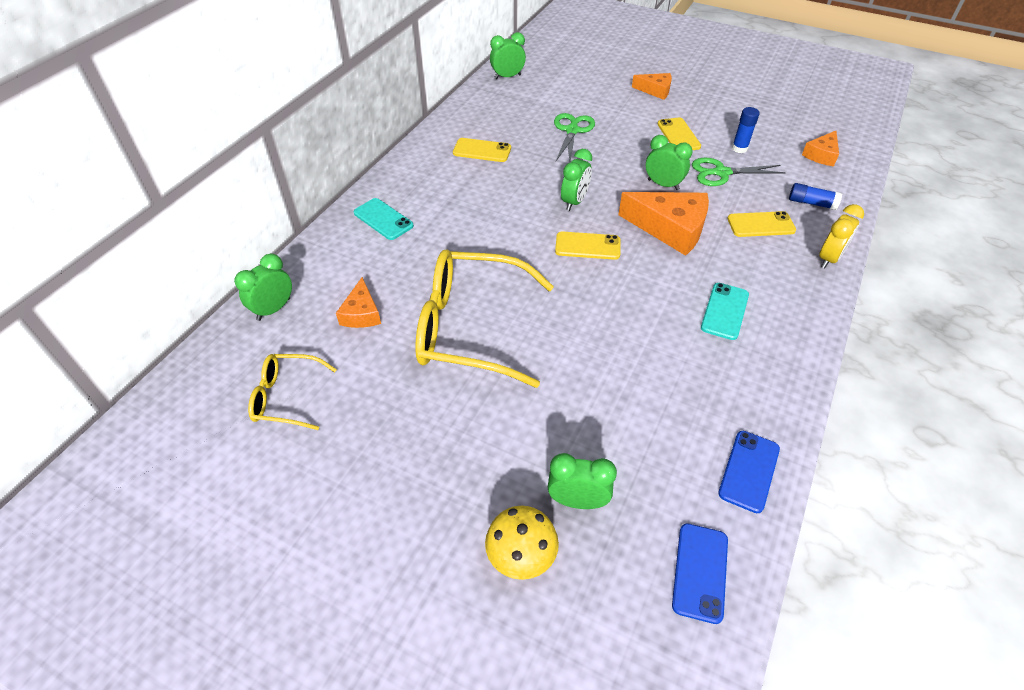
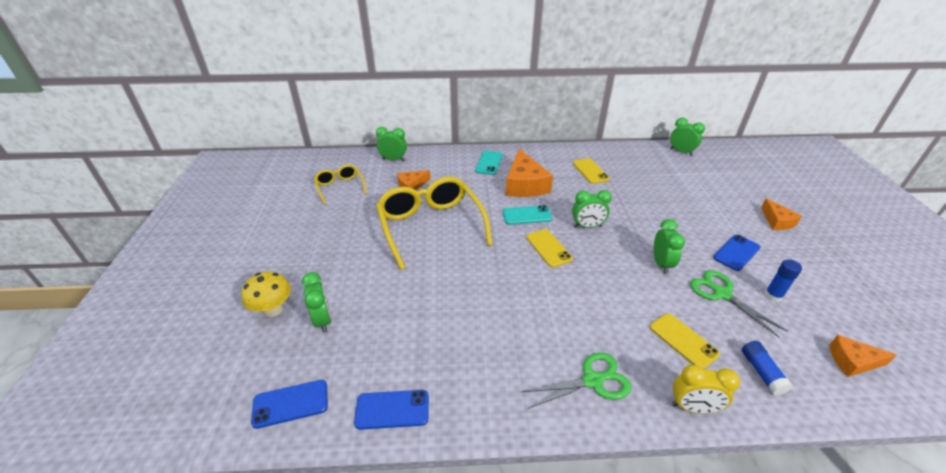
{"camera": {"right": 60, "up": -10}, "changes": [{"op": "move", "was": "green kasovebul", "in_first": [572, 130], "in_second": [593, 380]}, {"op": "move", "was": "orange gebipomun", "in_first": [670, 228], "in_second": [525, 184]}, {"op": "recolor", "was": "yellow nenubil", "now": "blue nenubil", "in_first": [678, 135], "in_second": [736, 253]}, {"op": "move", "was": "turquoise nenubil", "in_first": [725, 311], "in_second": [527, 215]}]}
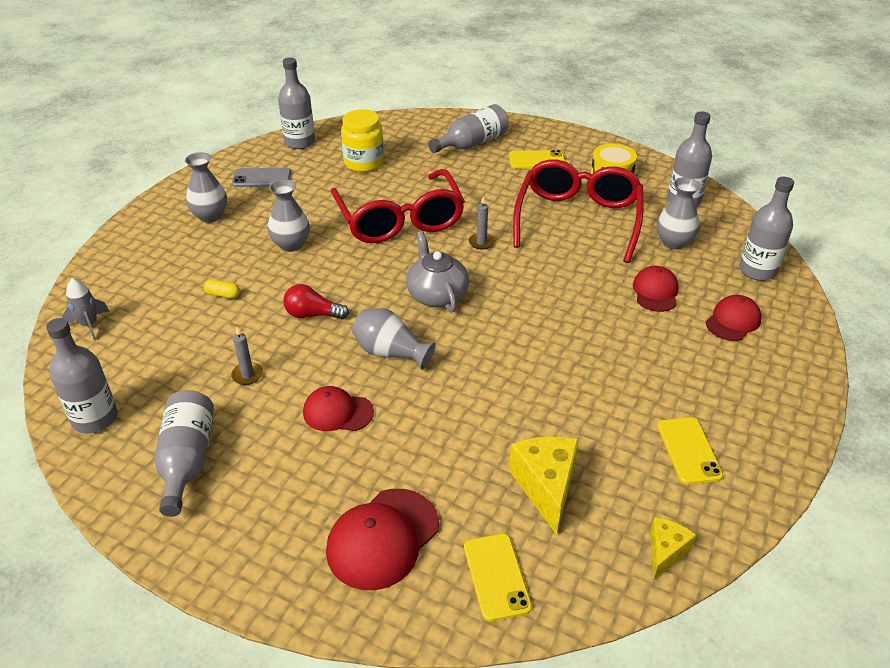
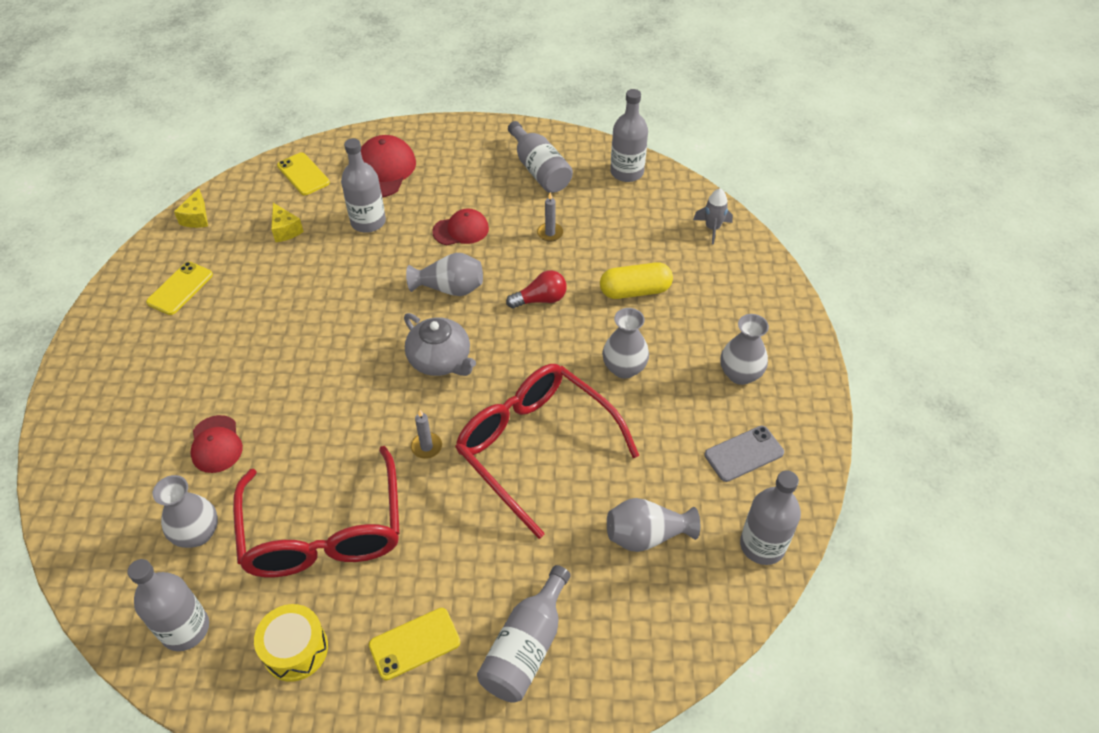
{"camera": {"right": 155, "up": 10}, "changes": [{"op": "resize", "was": "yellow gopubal", "in_first": [223, 295], "in_second": [635, 291], "ratio": 2.03}, {"op": "replace", "was": "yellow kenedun", "now": "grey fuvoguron", "in_first": [364, 163], "in_second": [646, 535]}, {"op": "resize", "was": "yellow gebipomun", "in_first": [546, 487], "in_second": [285, 230], "ratio": 0.59}, {"op": "rotate", "was": "yellow nenubil", "in_first": [689, 450], "in_second": [180, 288], "clockwise": 60}, {"op": "delete", "was": "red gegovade", "in_first": [733, 321]}, {"op": "move", "was": "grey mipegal", "in_first": [757, 270], "in_second": [368, 222]}]}
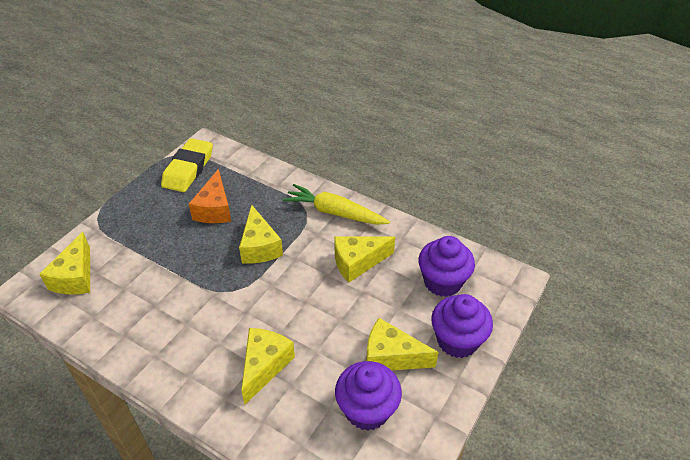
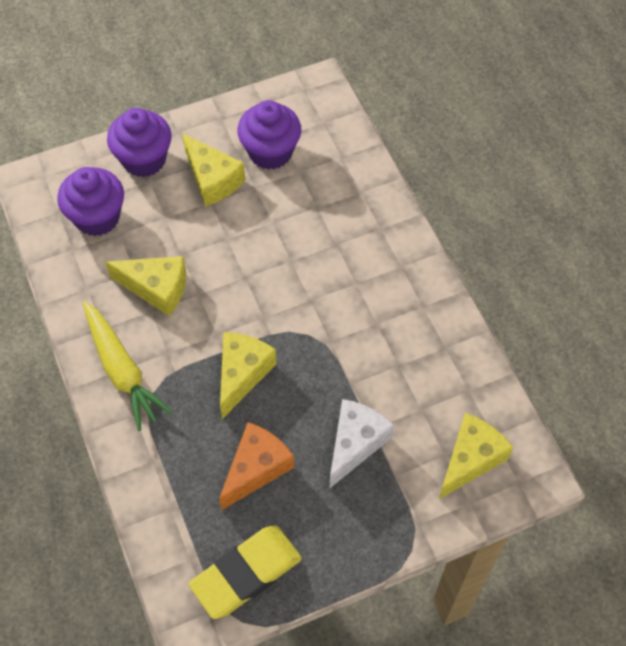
{"camera": {"right": -145, "up": 15}, "changes": [{"op": "delete", "was": "yellow gebipomun", "in_first": [264, 366]}, {"op": "insert", "now": "white gebipomun", "in_second": [355, 444]}]}
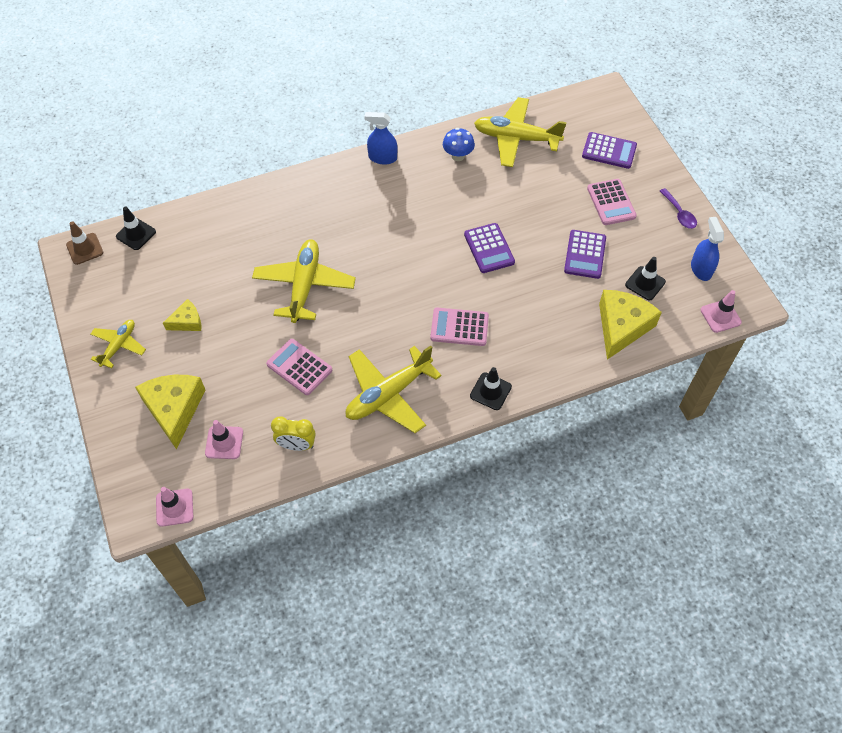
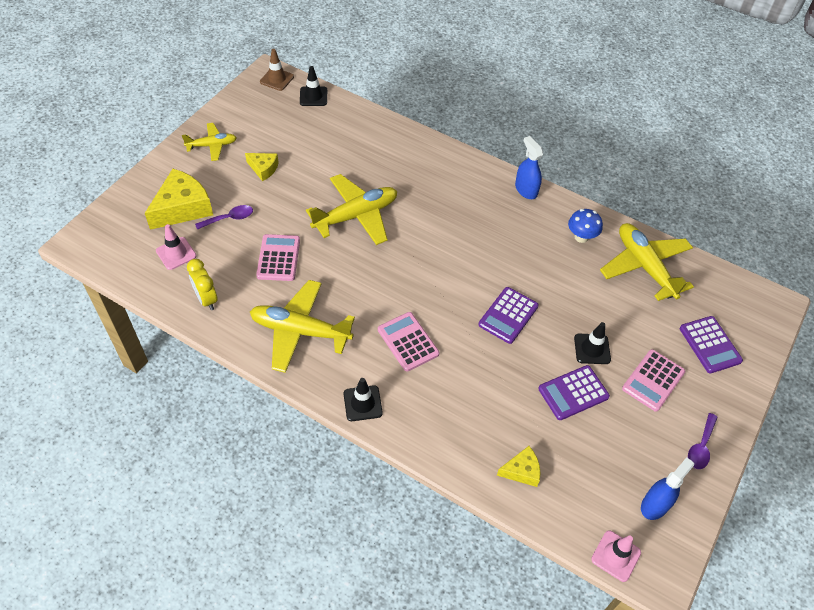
{"camera": {"right": 50, "up": -5}, "changes": [{"op": "delete", "was": "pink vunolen", "in_first": [174, 507]}, {"op": "resize", "was": "yellow gebipomun", "in_first": [621, 327], "in_second": [522, 471], "ratio": 0.54}, {"op": "move", "was": "black vunolen", "in_first": [645, 283], "in_second": [592, 349]}, {"op": "insert", "now": "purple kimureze", "in_second": [229, 218]}]}
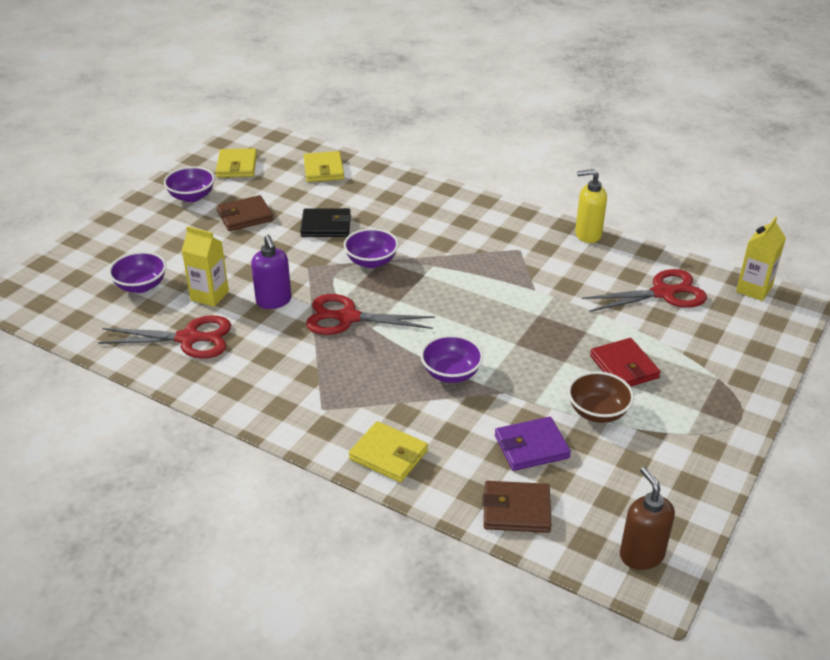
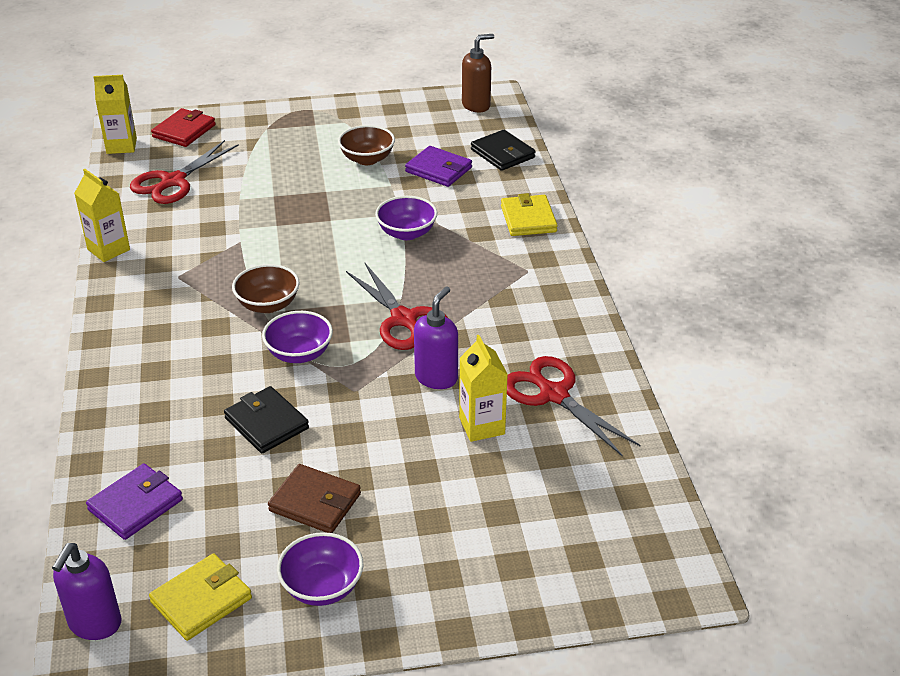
{"camera": {"right": -130, "up": 0}, "changes": [{"op": "delete", "was": "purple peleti", "in_first": [141, 286]}, {"op": "recolor", "was": "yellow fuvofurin", "now": "purple fuvofurin", "in_first": [323, 170], "in_second": [136, 505]}, {"op": "recolor", "was": "brown fuvofurin", "now": "black fuvofurin", "in_first": [516, 510], "in_second": [502, 153]}, {"op": "replace", "was": "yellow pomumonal", "now": "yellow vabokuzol", "in_first": [587, 235], "in_second": [108, 249]}, {"op": "rotate", "was": "red kasovebul", "in_first": [663, 293], "in_second": [173, 181], "clockwise": -90}, {"op": "move", "was": "red fuvofurin", "in_first": [624, 367], "in_second": [184, 131]}, {"op": "rotate", "was": "brown pomumonal", "in_first": [641, 555], "in_second": [476, 105], "clockwise": -150}, {"op": "insert", "now": "purple pomumonal", "in_second": [95, 624]}, {"op": "insert", "now": "brown peleti", "in_second": [268, 305]}]}
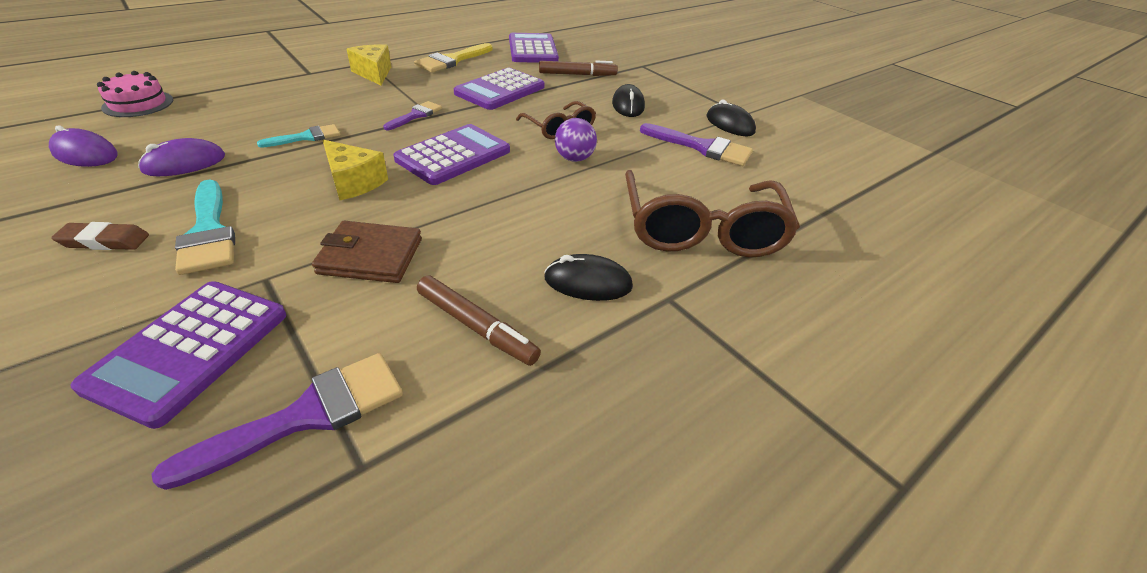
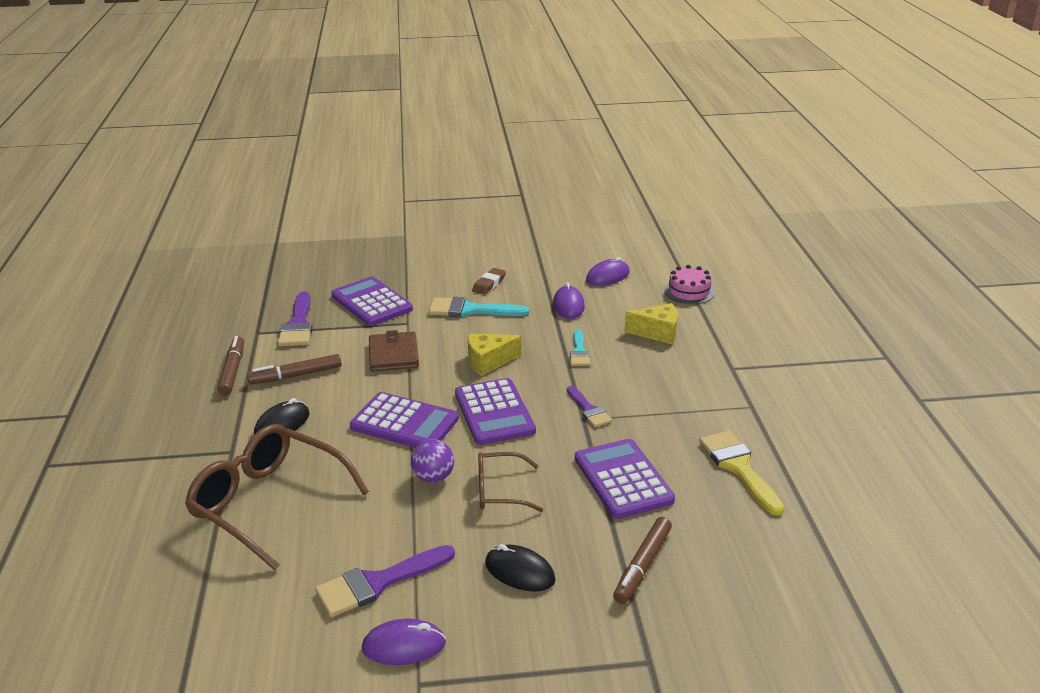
{"camera": {"right": 125, "up": -10}, "changes": [{"op": "rotate", "was": "brown fuvofurin", "in_first": [370, 256], "in_second": [393, 355], "clockwise": -45}, {"op": "move", "was": "yellow gebipomun", "in_first": [374, 73], "in_second": [657, 333]}, {"op": "move", "was": "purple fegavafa", "in_first": [532, 50], "in_second": [404, 423]}, {"op": "recolor", "was": "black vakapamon", "now": "purple vakapamon", "in_first": [730, 124], "in_second": [404, 646]}, {"op": "insert", "now": "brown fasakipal", "in_second": [232, 371]}]}
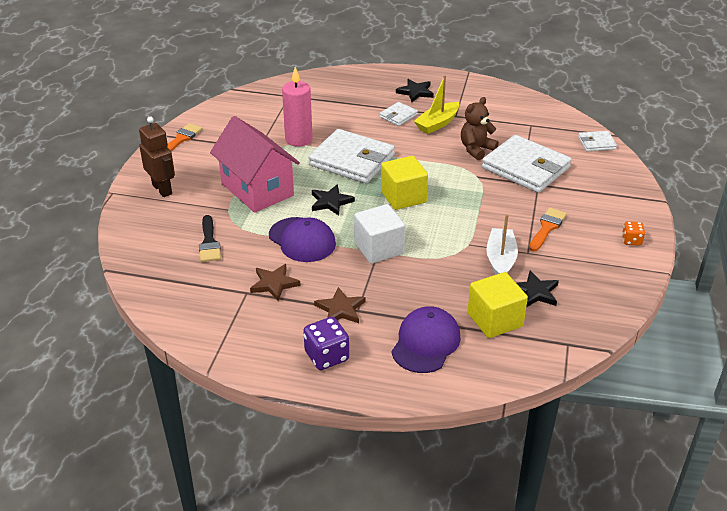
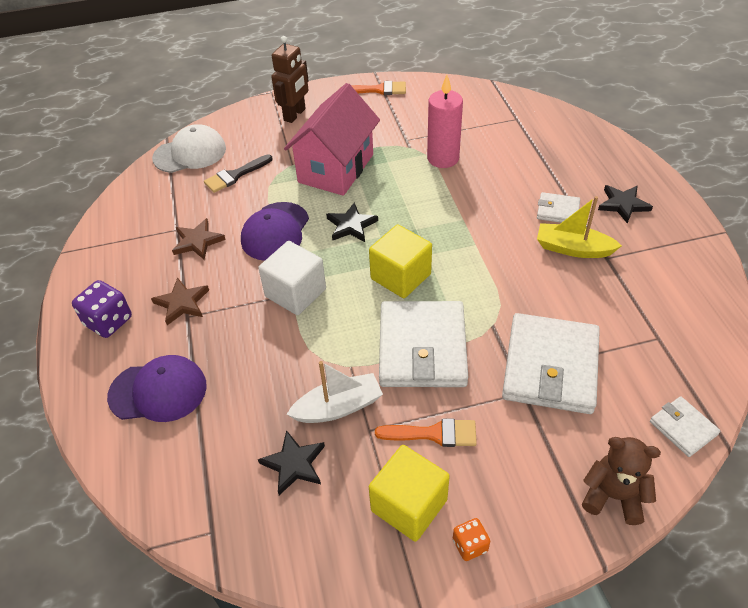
{"camera": {"right": 65, "up": 10}, "changes": [{"op": "move", "was": "white fuvofurin", "in_first": [352, 160], "in_second": [422, 348]}, {"op": "move", "was": "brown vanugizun", "in_first": [476, 149], "in_second": [613, 496]}, {"op": "move", "was": "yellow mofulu", "in_first": [495, 320], "in_second": [409, 505]}, {"op": "insert", "now": "white gegovade", "in_second": [190, 153]}]}
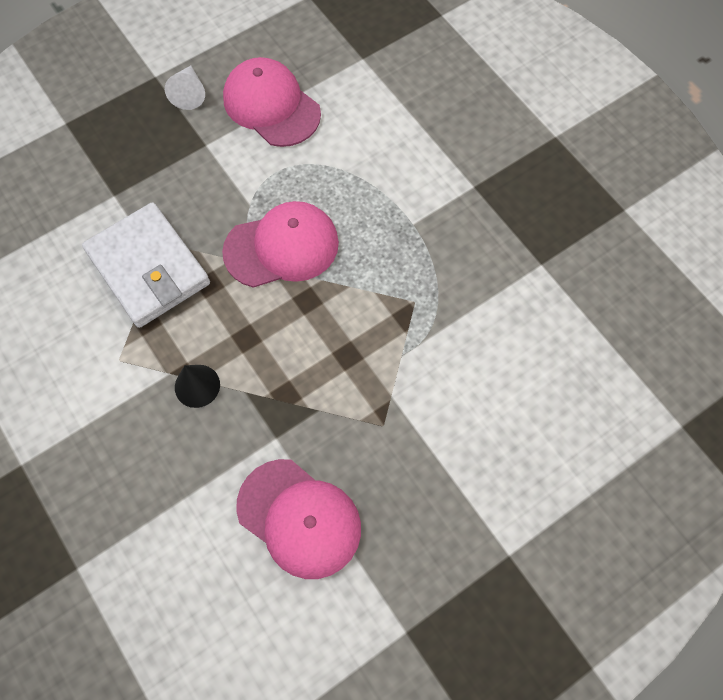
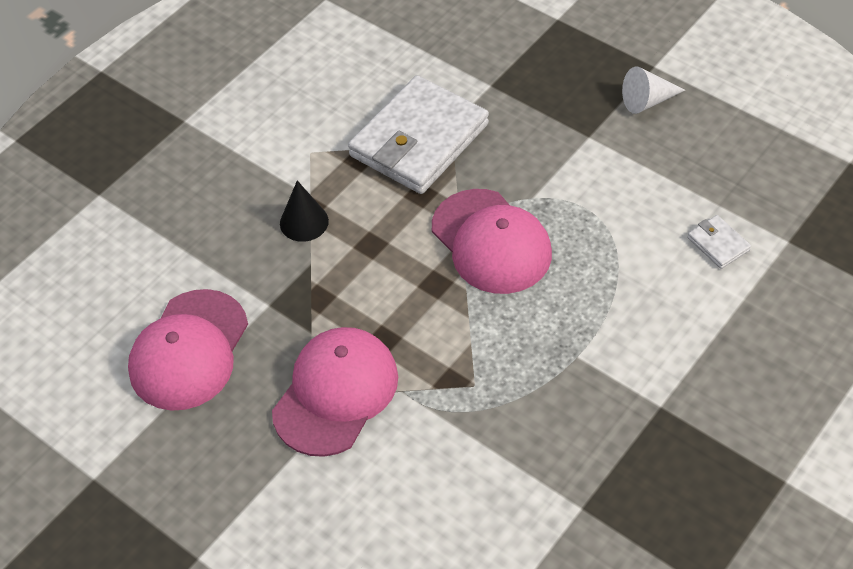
{"camera": {"right": 75, "up": -15}, "changes": [{"op": "move", "was": "pink gegovade", "in_first": [271, 105], "in_second": [336, 393]}, {"op": "insert", "now": "white fuvofurin", "in_second": [718, 244]}]}
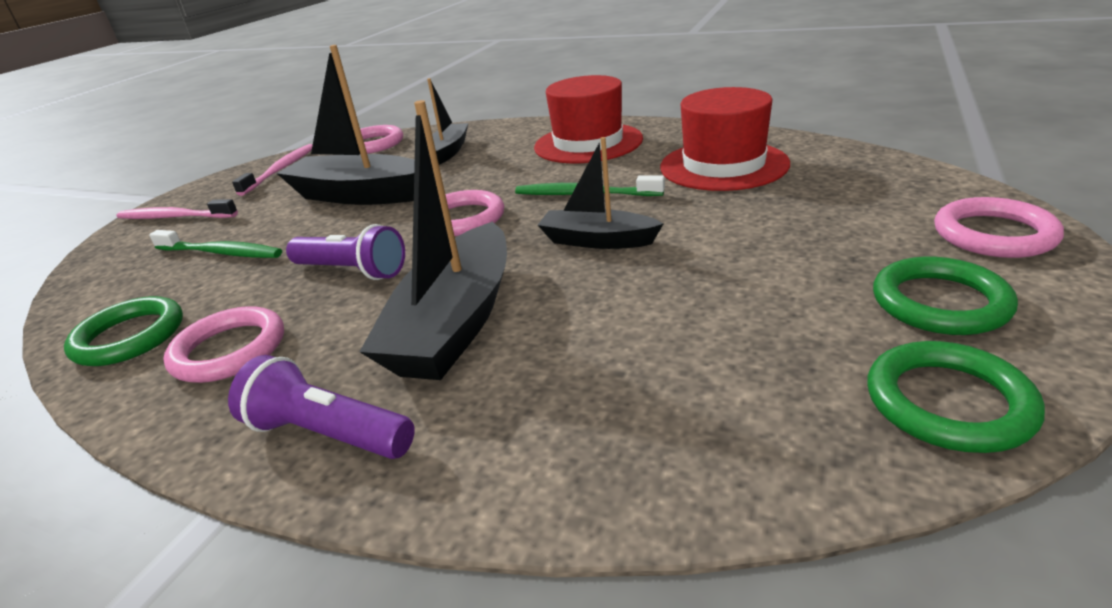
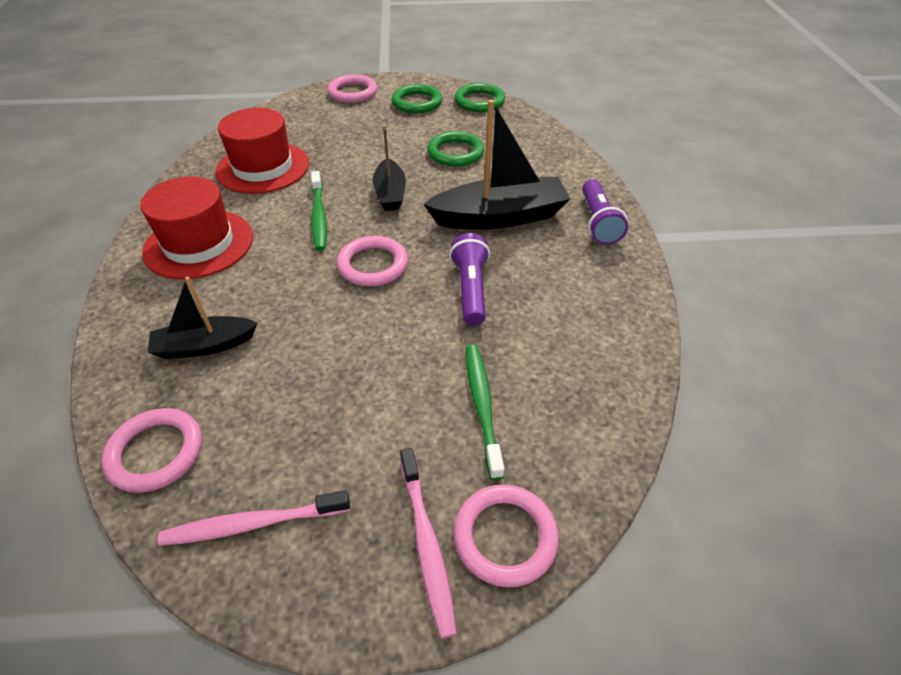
{"camera": {"right": -120, "up": 15}, "changes": [{"op": "move", "was": "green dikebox", "in_first": [129, 337], "in_second": [455, 153]}, {"op": "move", "was": "pink dikebox", "in_first": [229, 350], "in_second": [505, 537]}, {"op": "delete", "was": "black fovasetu", "in_first": [360, 195]}]}
